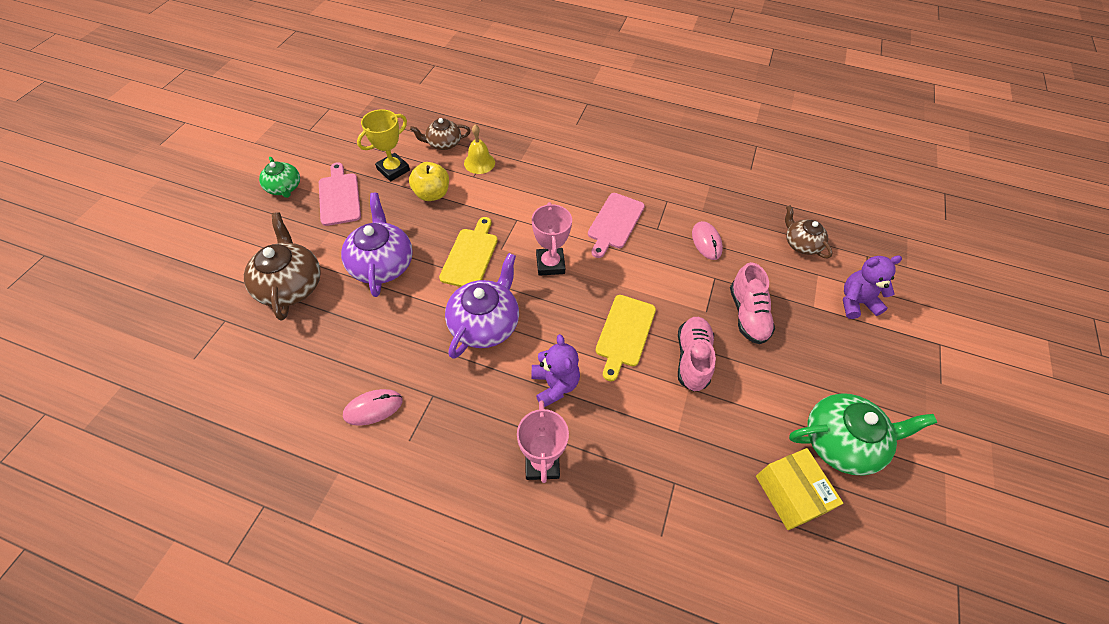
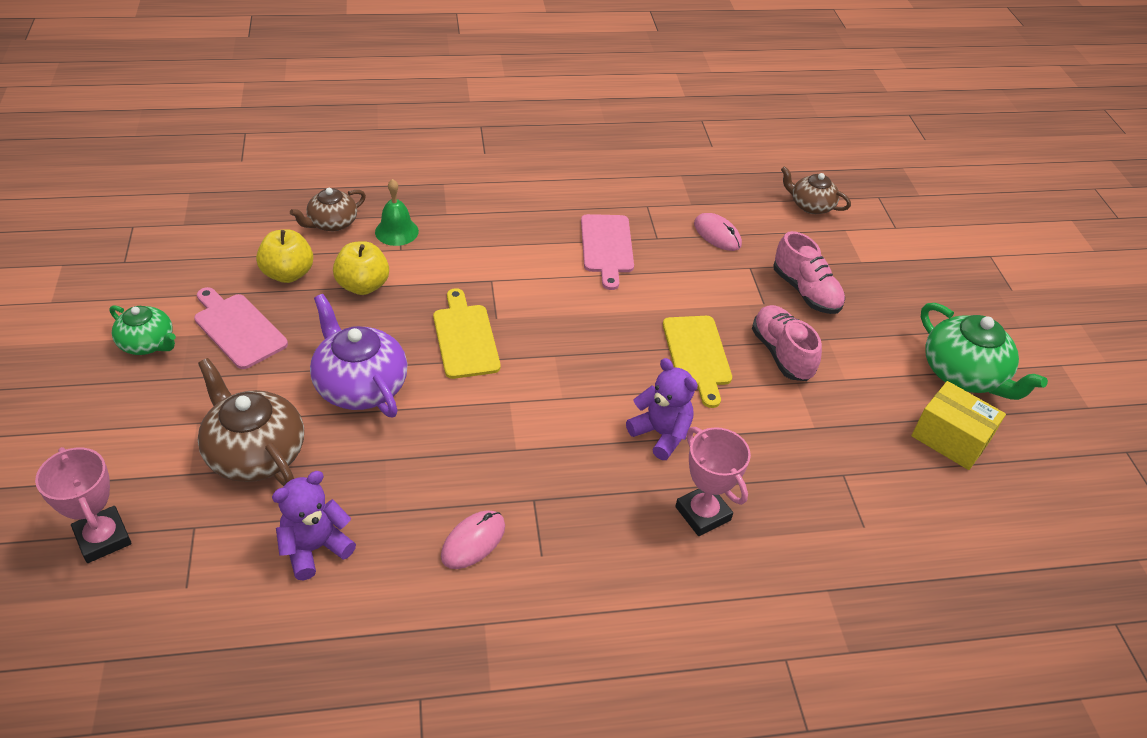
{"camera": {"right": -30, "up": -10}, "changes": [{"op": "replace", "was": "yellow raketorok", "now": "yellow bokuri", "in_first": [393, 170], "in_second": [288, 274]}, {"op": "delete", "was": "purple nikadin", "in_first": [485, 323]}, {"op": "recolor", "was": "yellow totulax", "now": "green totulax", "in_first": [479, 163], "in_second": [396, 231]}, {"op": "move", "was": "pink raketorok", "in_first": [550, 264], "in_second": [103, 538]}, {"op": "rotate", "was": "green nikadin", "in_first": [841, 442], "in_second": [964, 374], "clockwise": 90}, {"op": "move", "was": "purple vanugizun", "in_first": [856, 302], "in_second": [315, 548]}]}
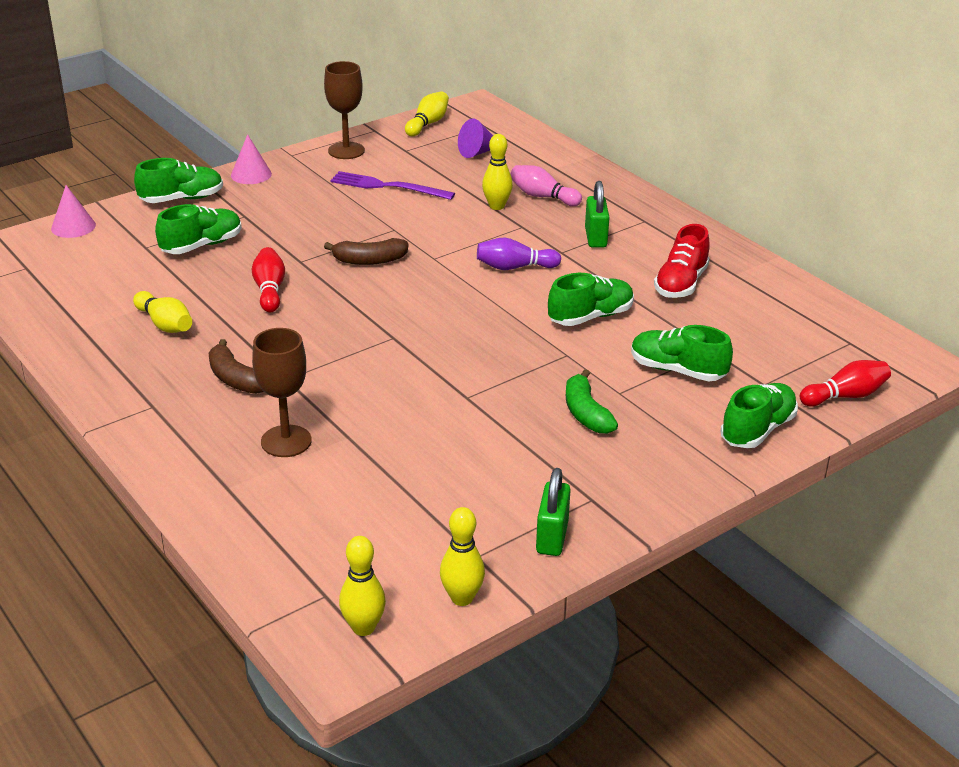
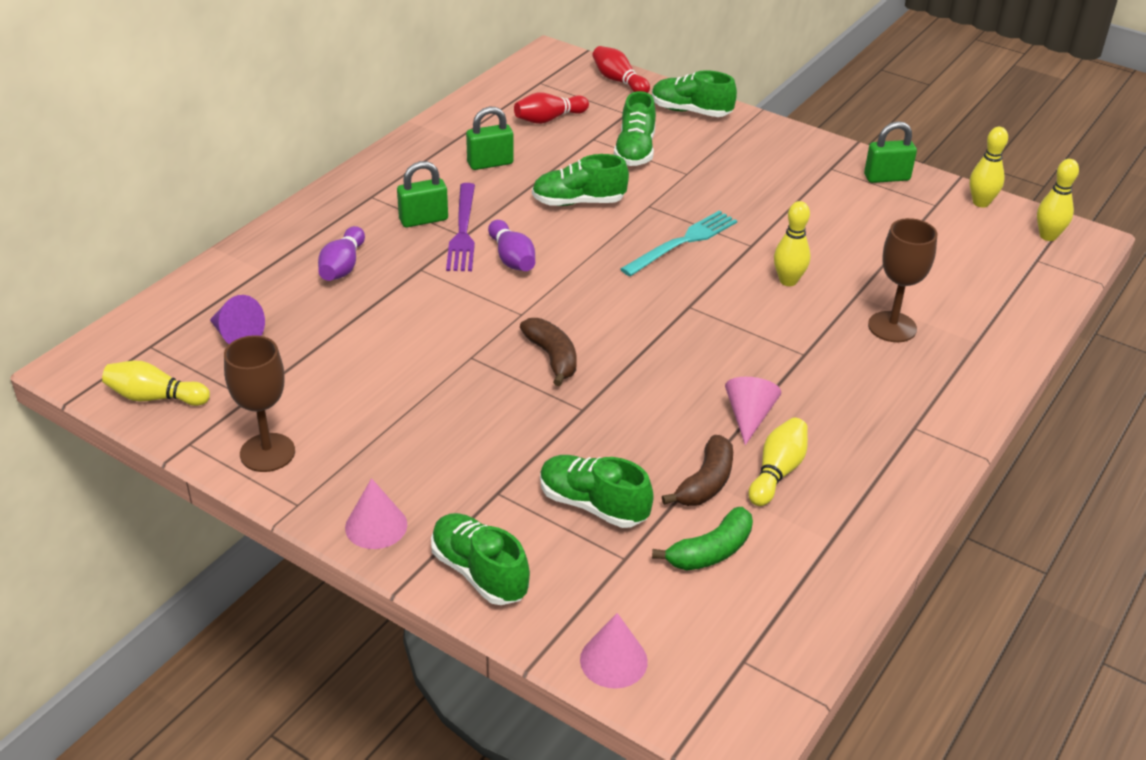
{"camera": {"right": -110, "up": 5}, "changes": [{"op": "move", "was": "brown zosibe", "in_first": [235, 379], "in_second": [705, 483]}, {"op": "move", "was": "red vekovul", "in_first": [269, 290], "in_second": [549, 119]}, {"op": "move", "was": "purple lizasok", "in_first": [387, 186], "in_second": [463, 231]}, {"op": "move", "was": "yellow vekovul", "in_first": [496, 206], "in_second": [788, 281]}, {"op": "recolor", "was": "pink vekovul", "now": "purple vekovul", "in_first": [542, 196], "in_second": [342, 267]}, {"op": "rotate", "was": "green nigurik", "in_first": [590, 317], "in_second": [578, 202], "clockwise": -45}, {"op": "move", "was": "green zosibe", "in_first": [586, 413], "in_second": [710, 551]}, {"op": "replace", "was": "red nigurik", "now": "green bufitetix", "in_first": [681, 284], "in_second": [490, 163]}, {"op": "insert", "now": "turquoise lizasok", "in_second": [682, 242]}, {"op": "insert", "now": "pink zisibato", "in_second": [749, 416]}]}
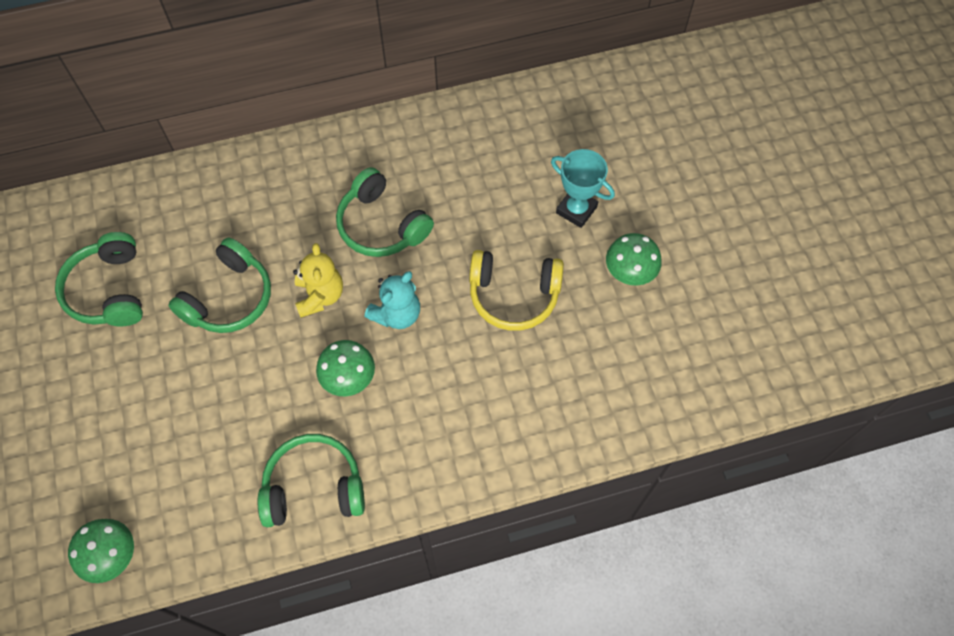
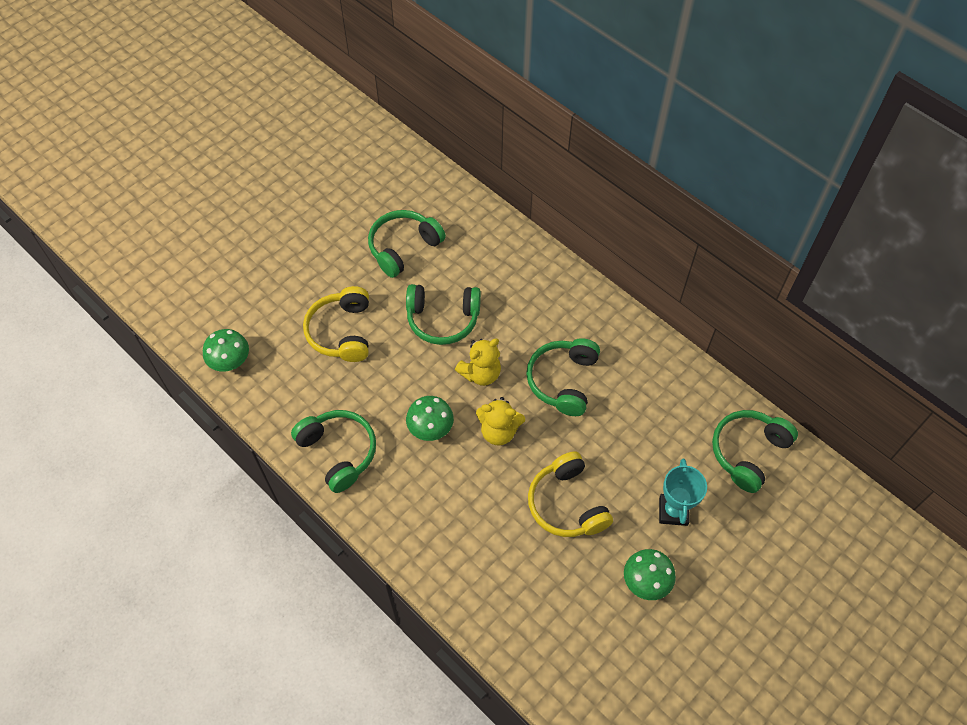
{"camera": {"right": 60, "up": -5}, "changes": [{"op": "recolor", "was": "turquoise vanugizun", "now": "yellow vanugizun", "in_first": [397, 314], "in_second": [499, 431]}, {"op": "insert", "now": "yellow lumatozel", "in_second": [342, 332]}, {"op": "insert", "now": "green lumatozel", "in_second": [748, 452]}]}
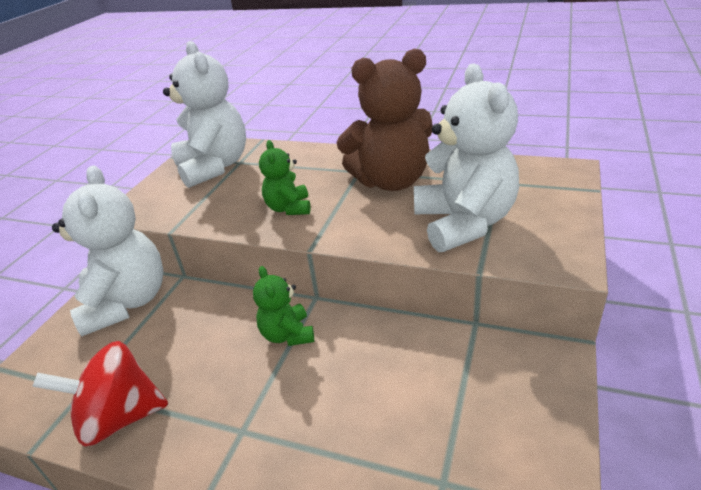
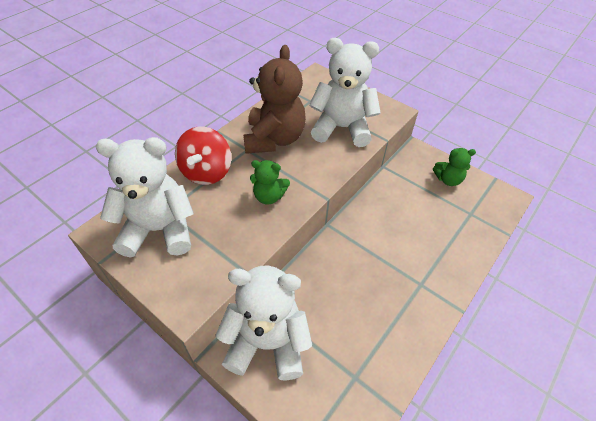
{"camera": {"right": -75, "up": 15}, "changes": [{"op": "move", "was": "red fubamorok", "in_first": [119, 417], "in_second": [206, 172]}, {"op": "move", "was": "green vanugizun", "in_first": [288, 334], "in_second": [448, 179]}]}
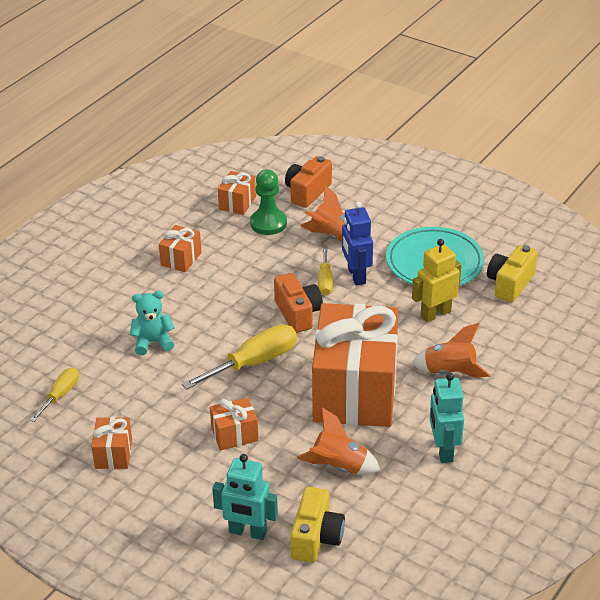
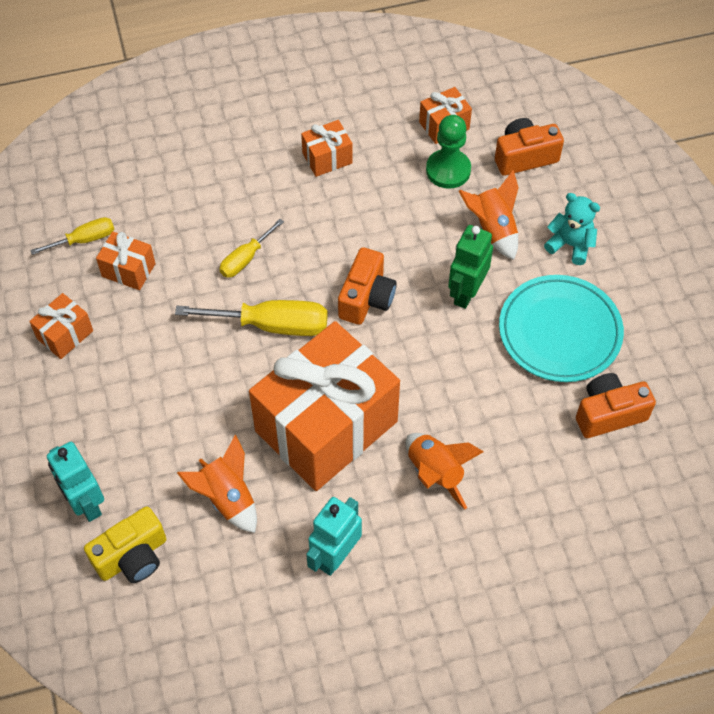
{"camera": {"right": 40, "up": 20}, "changes": [{"op": "move", "was": "turquoise vanugizun", "in_first": [153, 342], "in_second": [570, 245]}, {"op": "move", "was": "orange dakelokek", "in_first": [234, 434], "in_second": [128, 270]}, {"op": "move", "was": "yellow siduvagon", "in_first": [325, 281], "in_second": [245, 259]}, {"op": "recolor", "was": "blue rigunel", "now": "green rigunel", "in_first": [356, 276], "in_second": [466, 292]}, {"op": "delete", "was": "yellow rigunel", "in_first": [435, 314]}, {"op": "recolor", "was": "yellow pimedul", "now": "orange pimedul", "in_first": [510, 284], "in_second": [608, 414]}]}
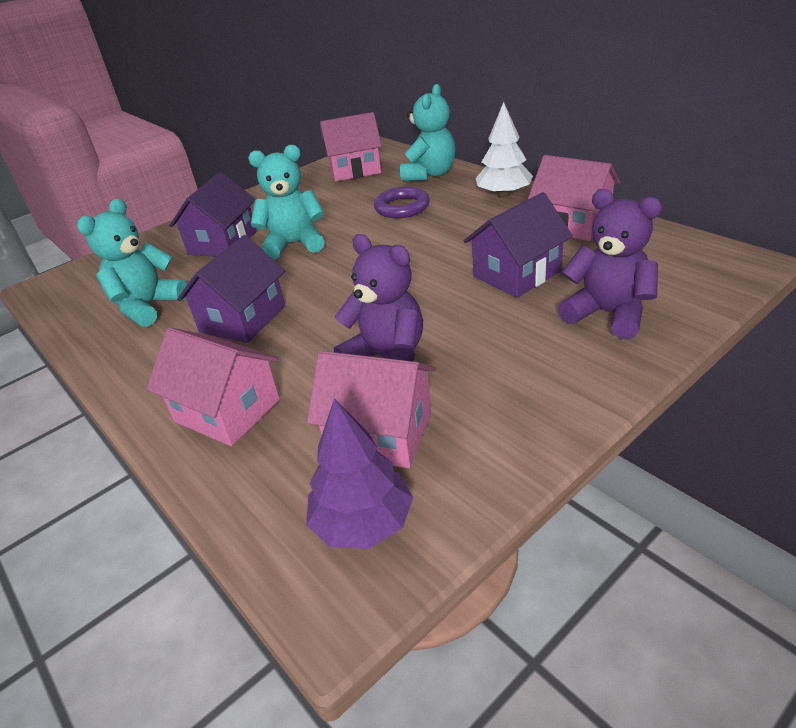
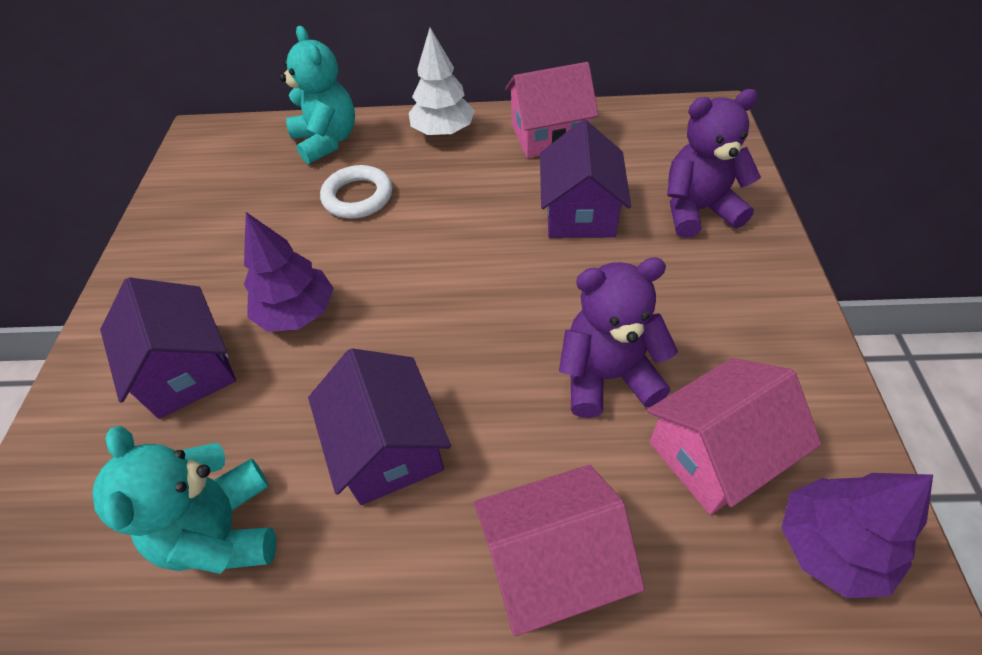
{"camera": {"right": -50, "up": 15}, "changes": [{"op": "replace", "was": "turquoise vanugizun", "now": "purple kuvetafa", "in_first": [294, 244], "in_second": [297, 313]}, {"op": "delete", "was": "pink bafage", "in_first": [355, 169]}, {"op": "recolor", "was": "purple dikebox", "now": "white dikebox", "in_first": [402, 207], "in_second": [358, 197]}]}
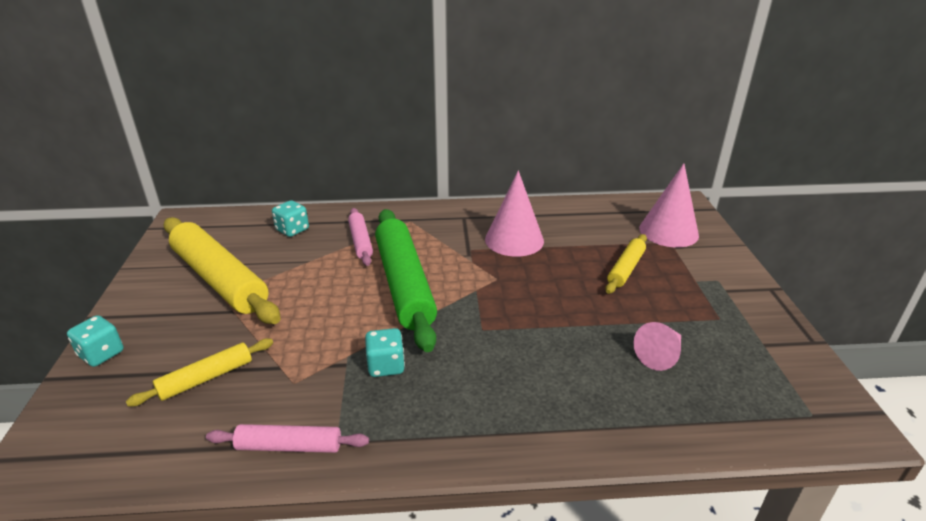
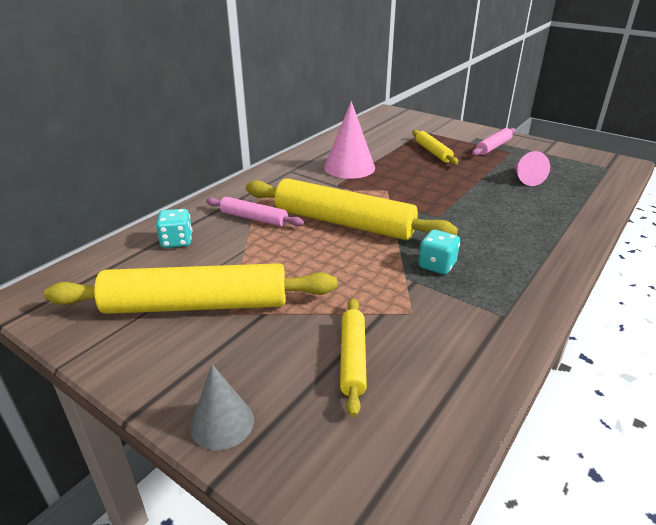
{"camera": {"right": -50, "up": 0}, "changes": [{"op": "replace", "was": "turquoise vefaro", "now": "grey zisibato", "in_first": [101, 354], "in_second": [222, 423]}, {"op": "move", "was": "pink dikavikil", "in_first": [289, 446], "in_second": [493, 147]}, {"op": "recolor", "was": "green dikavikil", "now": "yellow dikavikil", "in_first": [404, 284], "in_second": [344, 222]}, {"op": "delete", "was": "pink zisibato", "in_first": [668, 231]}]}
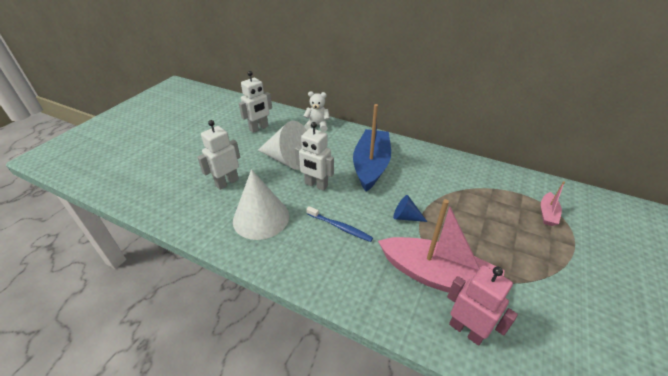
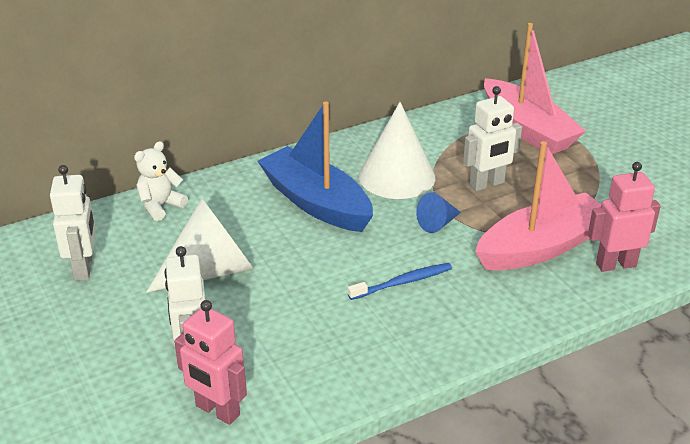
{"camera": {"right": -55, "up": -5}, "changes": [{"op": "move", "was": "white zisibato", "in_first": [261, 218], "in_second": [397, 176]}, {"op": "move", "was": "white rigunel", "in_first": [316, 185], "in_second": [487, 184]}, {"op": "resize", "was": "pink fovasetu", "in_first": [547, 213], "in_second": [527, 130], "ratio": 2.22}, {"op": "insert", "now": "pink rigunel", "in_second": [217, 411]}]}
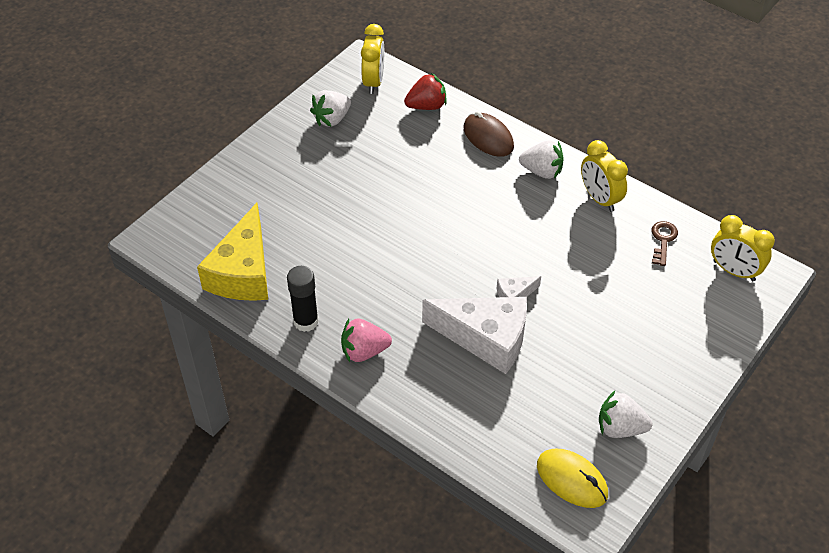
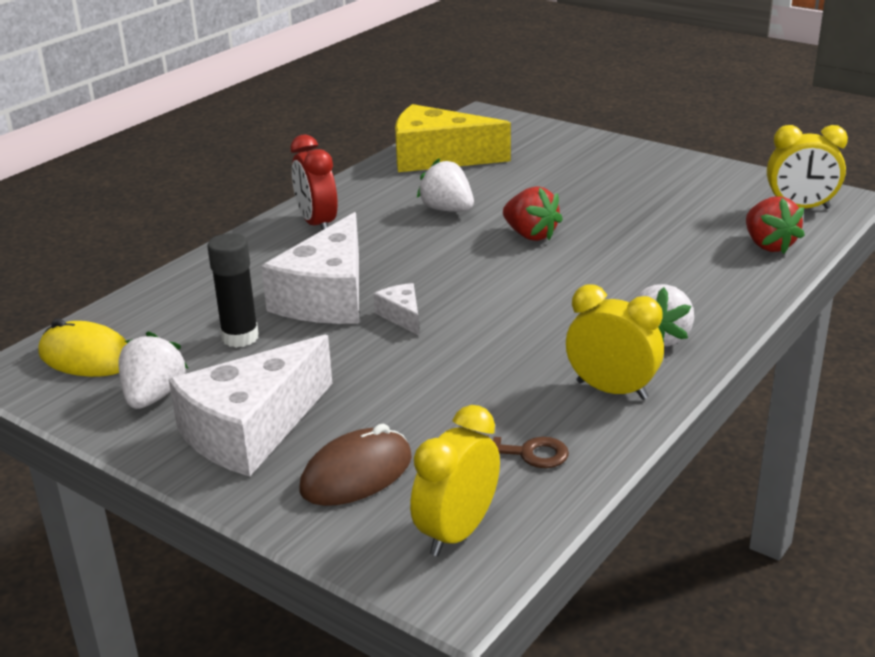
{"camera": {"right": 90, "up": -20}, "changes": [{"op": "move", "was": "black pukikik", "in_first": [306, 321], "in_second": [240, 337]}, {"op": "move", "was": "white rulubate", "in_first": [332, 119], "in_second": [447, 210]}, {"op": "replace", "was": "pink rulubate", "now": "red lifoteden", "in_first": [364, 351], "in_second": [317, 224]}, {"op": "move", "was": "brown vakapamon", "in_first": [488, 137], "in_second": [356, 474]}, {"op": "rotate", "was": "yellow vakapamon", "in_first": [572, 480], "in_second": [87, 357], "clockwise": 75}, {"op": "rotate", "was": "yellow lifoteden", "in_first": [599, 199], "in_second": [611, 390], "clockwise": 60}, {"op": "insert", "now": "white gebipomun", "in_second": [251, 429]}, {"op": "insert", "now": "red rulubate", "in_second": [530, 235]}]}
